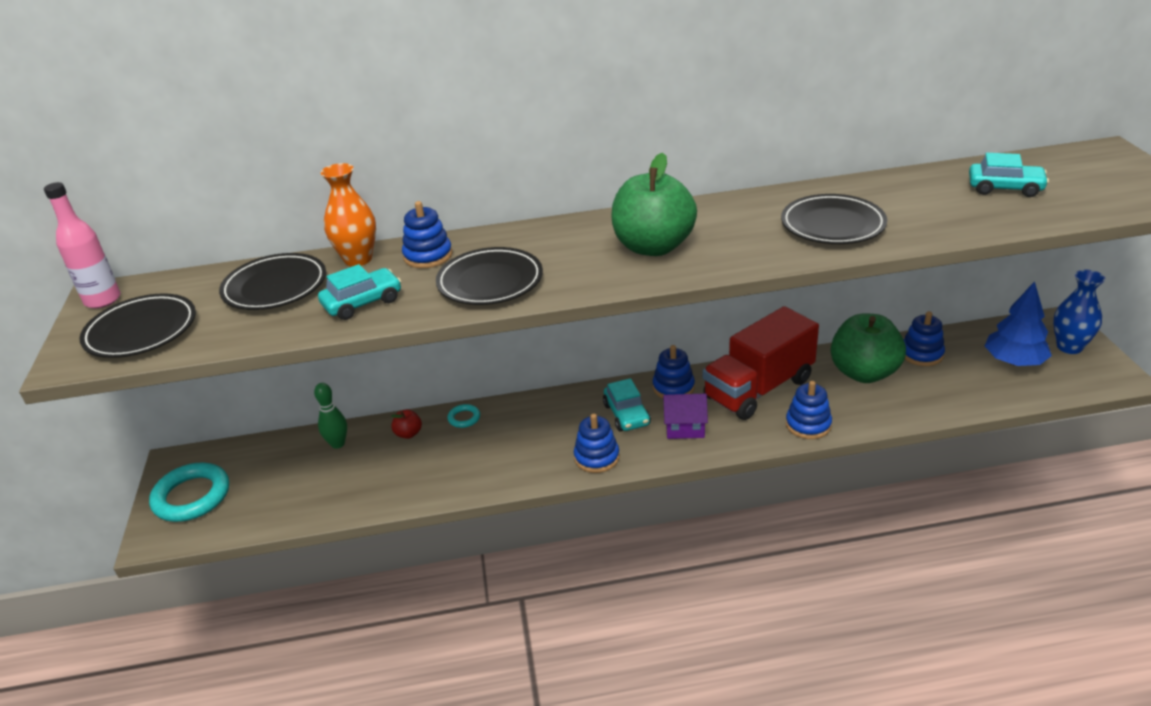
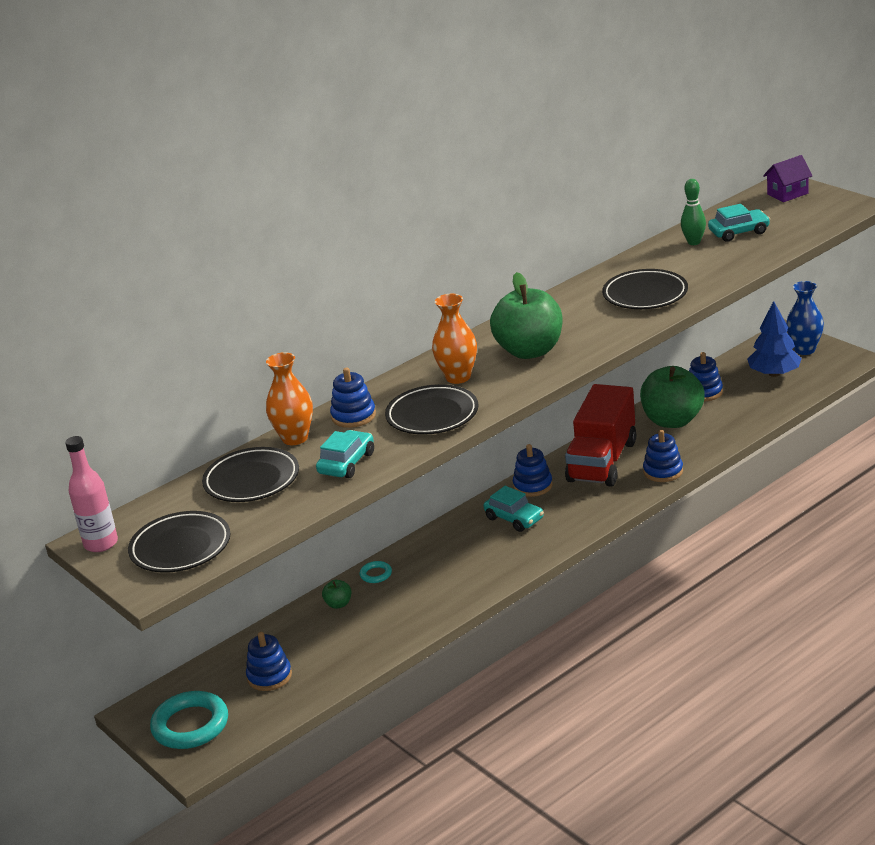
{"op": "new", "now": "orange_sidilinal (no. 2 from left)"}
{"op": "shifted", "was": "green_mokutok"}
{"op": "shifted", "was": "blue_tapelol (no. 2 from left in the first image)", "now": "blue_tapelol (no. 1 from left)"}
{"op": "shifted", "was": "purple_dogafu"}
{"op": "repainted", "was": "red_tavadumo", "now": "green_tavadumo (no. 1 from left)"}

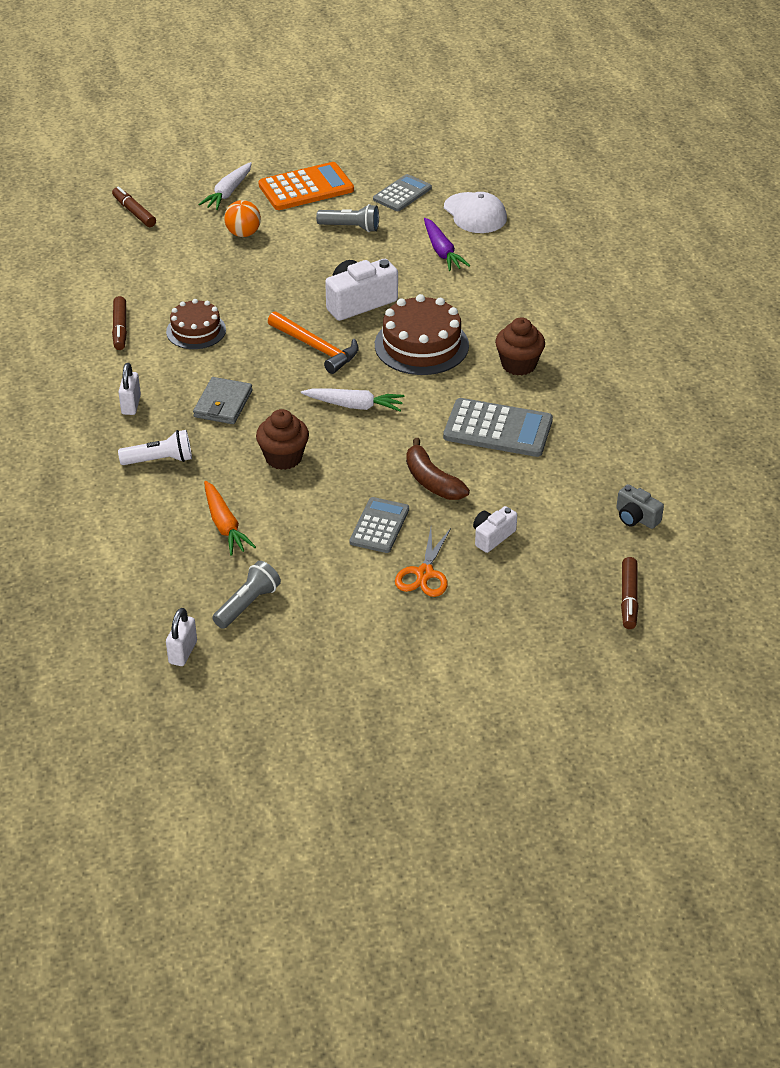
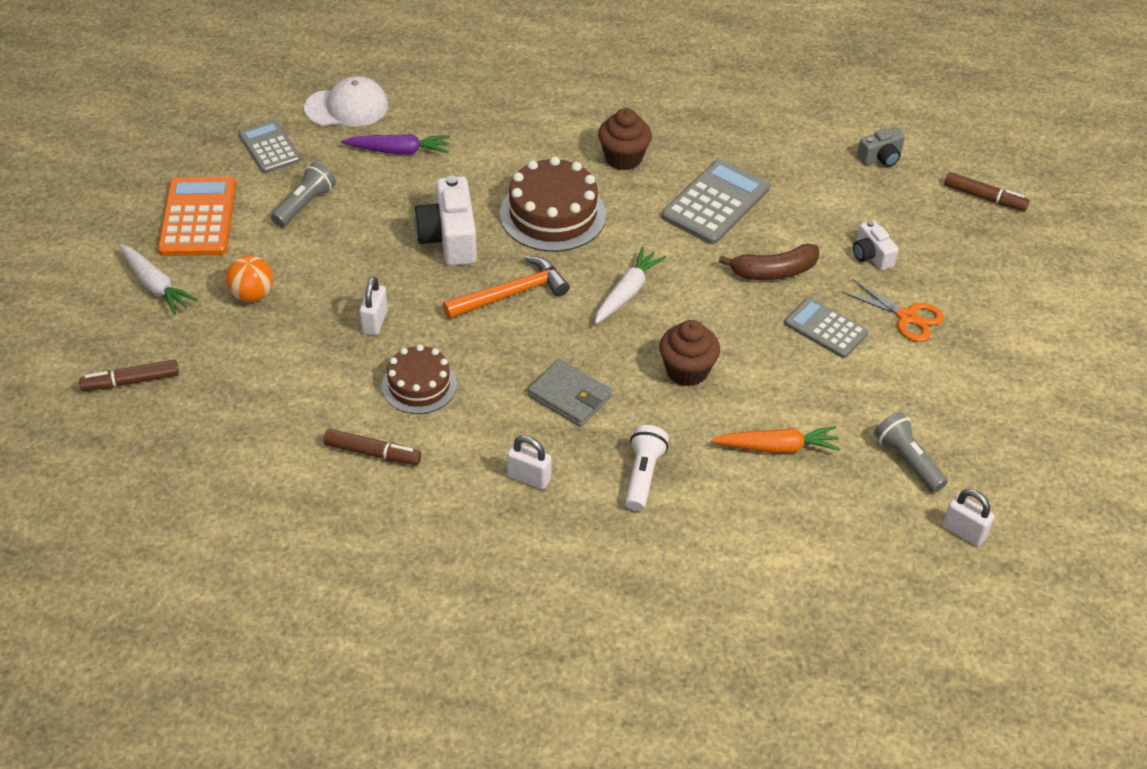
{"op": "new", "now": "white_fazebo (no. 1 from left)"}

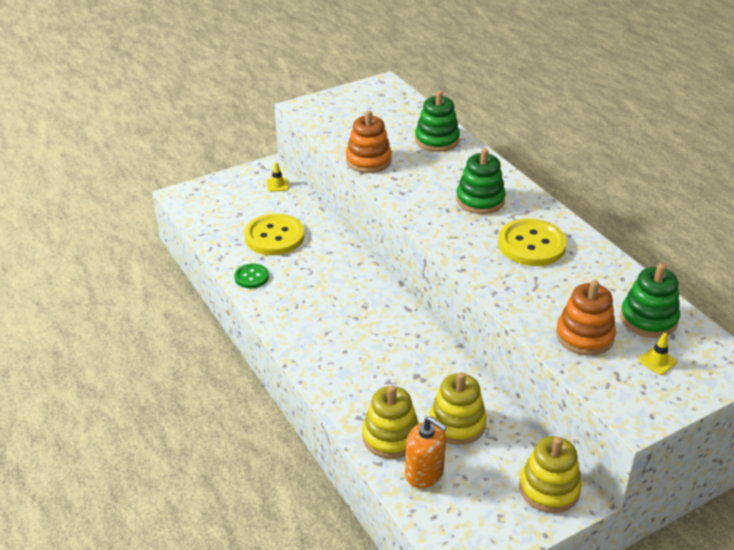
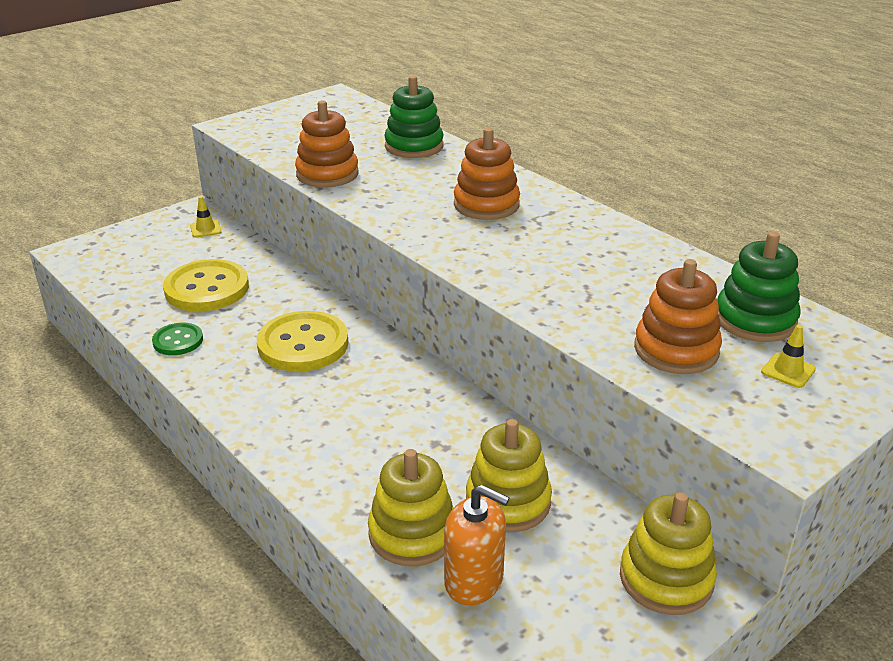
{"op": "shifted", "was": "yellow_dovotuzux (no. 2 from left)"}
{"op": "repainted", "was": "green_tapelol (no. 2 from left)", "now": "orange_tapelol (no. 2 from left)"}

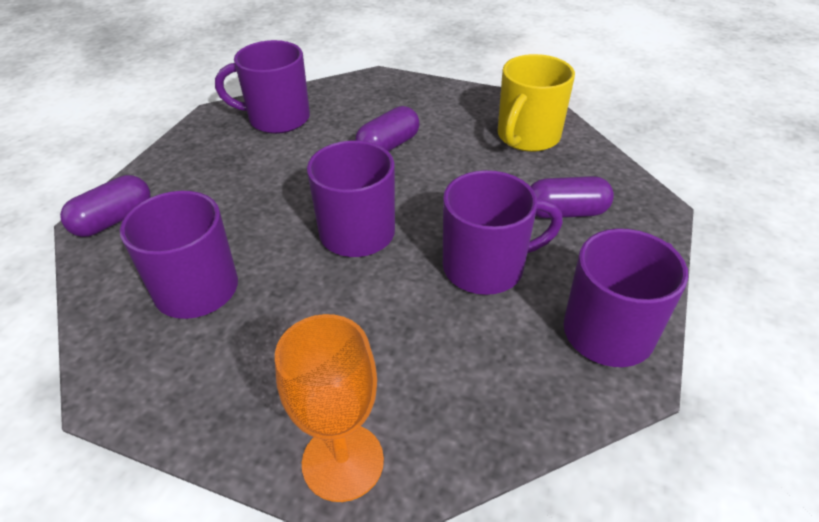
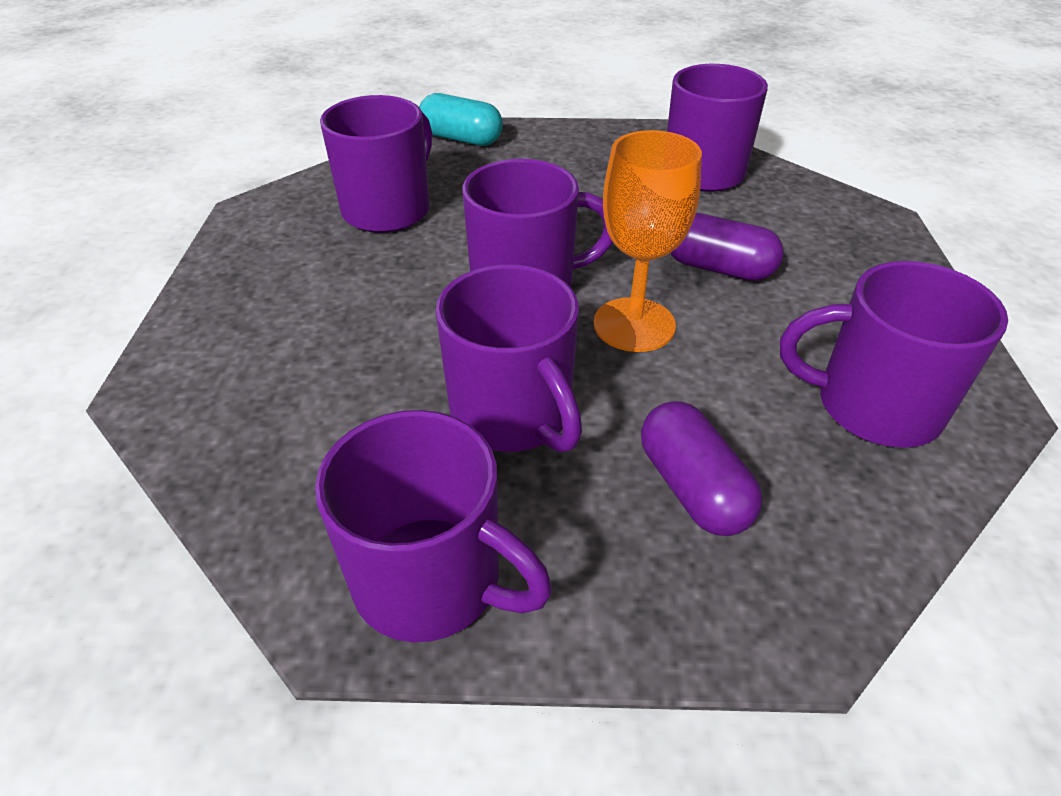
{"op": "shifted", "was": "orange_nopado"}
{"op": "repainted", "was": "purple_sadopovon (no. 1 from left)", "now": "turquoise_sadopovon"}
{"op": "repainted", "was": "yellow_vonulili", "now": "purple_vonulili (no. 6 from left)"}

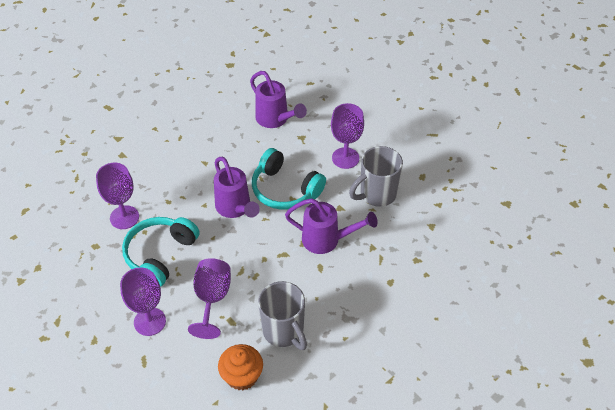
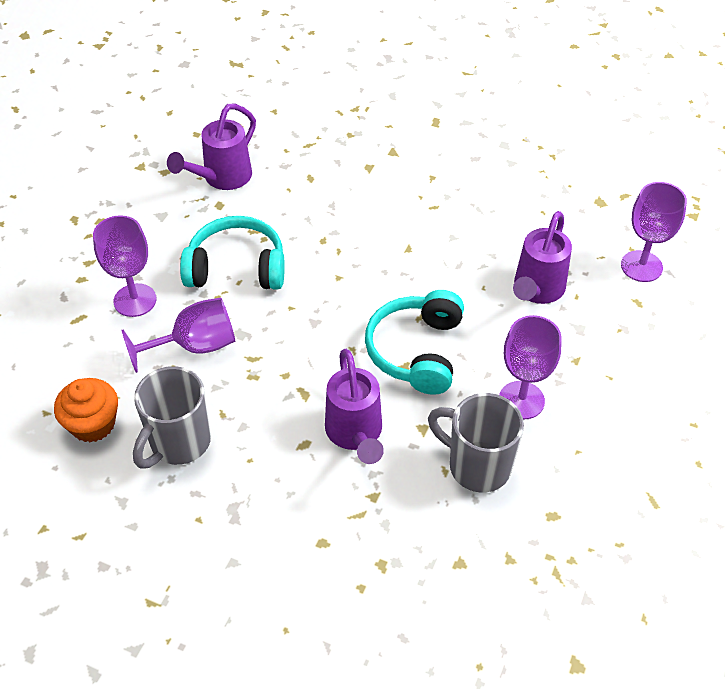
{"op": "shifted", "was": "purple_nopado (no. 1 from left in the first image)", "now": "purple_nopado (no. 4 from left)"}
{"op": "shifted", "was": "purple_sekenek (no. 1 from left)"}

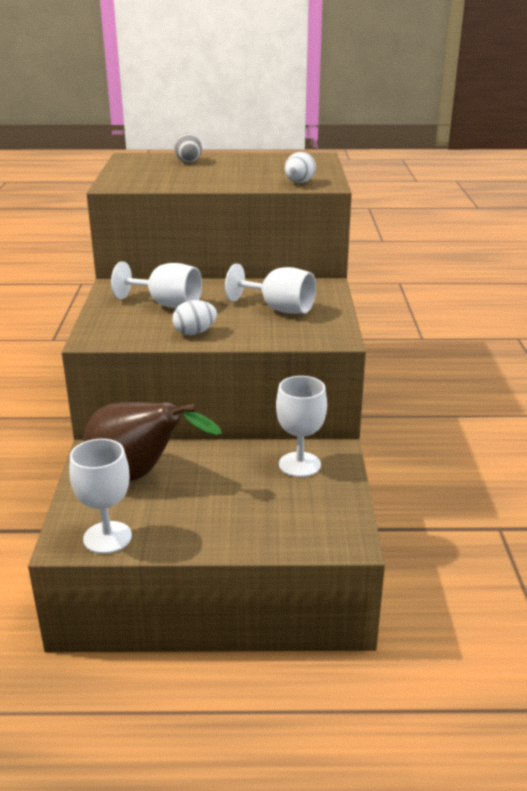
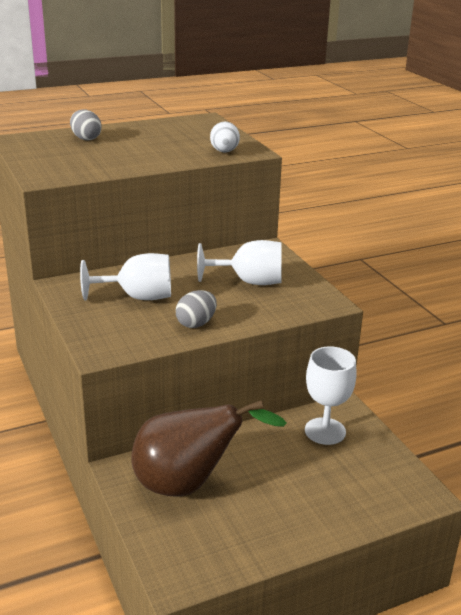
{"op": "gone", "was": "white_nopado (no. 1 from left)"}
{"op": "repainted", "was": "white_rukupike (no. 1 from left)", "now": "grey_rukupike (no. 2 from left)"}

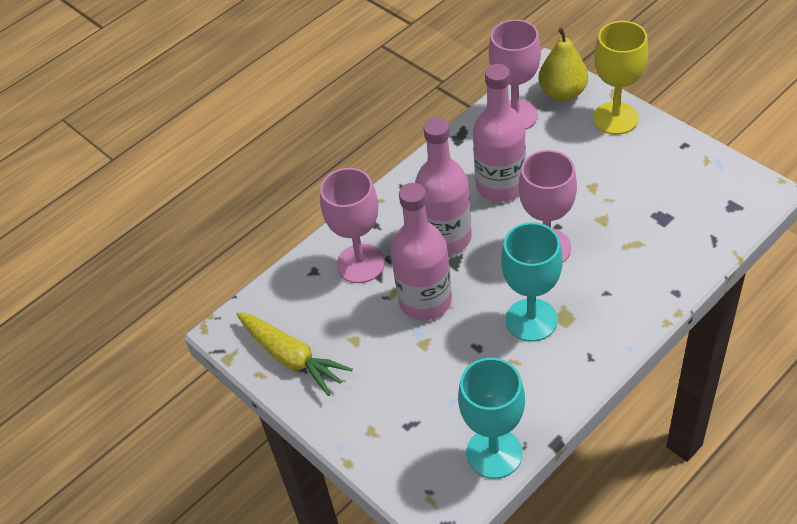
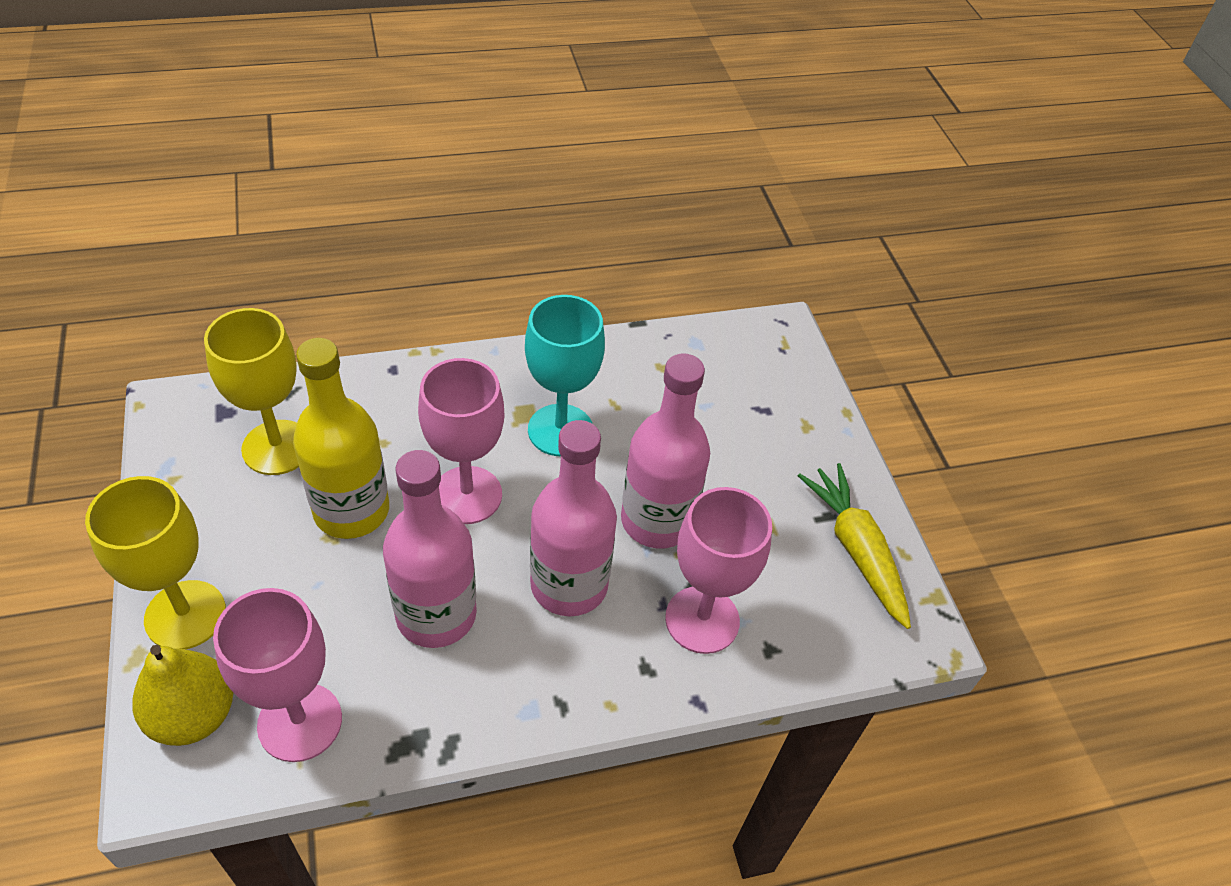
{"op": "gone", "was": "turquoise_nopado (no. 1 from left)"}
{"op": "new", "now": "yellow_nopado (no. 2 from left)"}
{"op": "new", "now": "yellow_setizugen"}

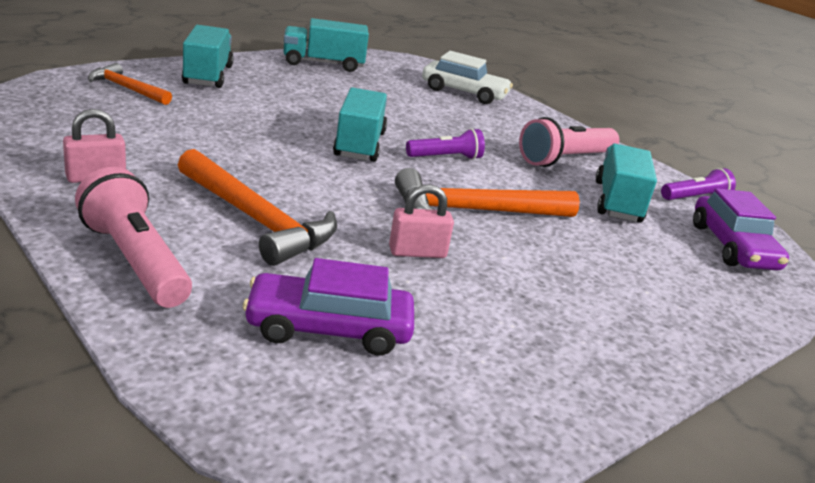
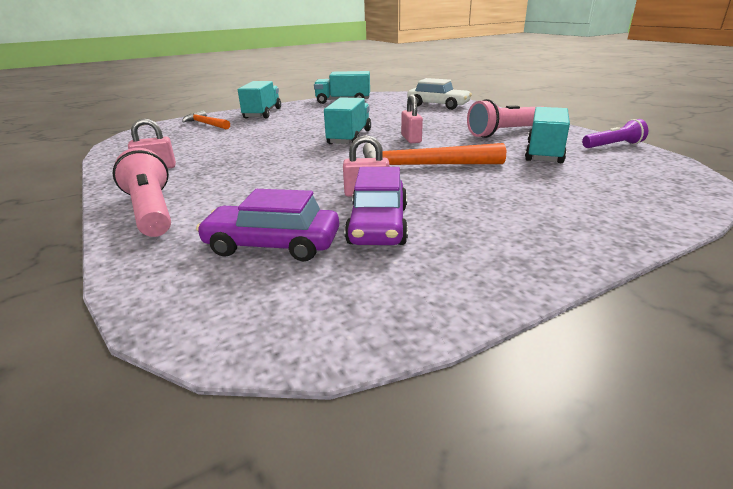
{"op": "gone", "was": "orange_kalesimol (no. 2 from left)"}
{"op": "shifted", "was": "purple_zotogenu (no. 2 from left)"}
{"op": "swapped", "was": "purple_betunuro (no. 1 from left)", "now": "pink_fazebo (no. 3 from left)"}

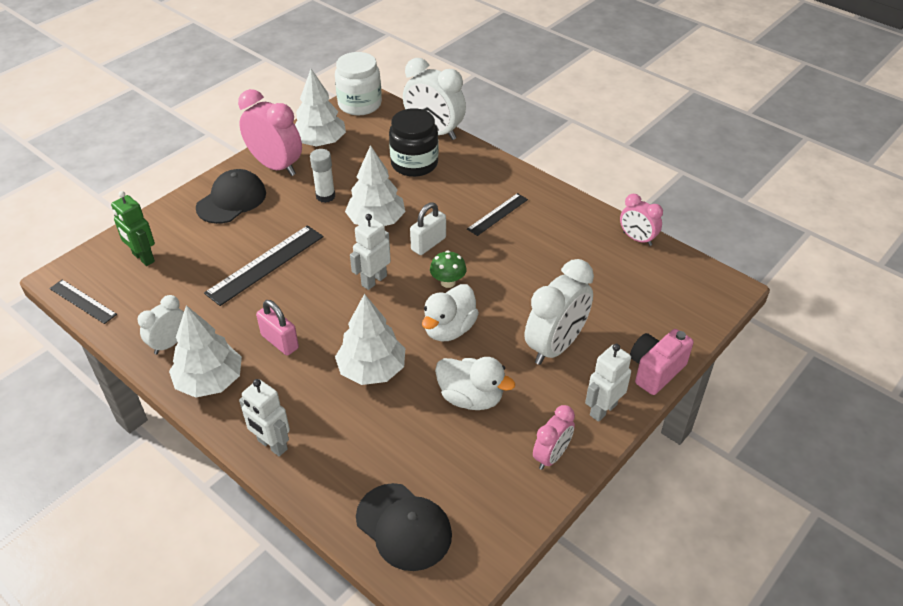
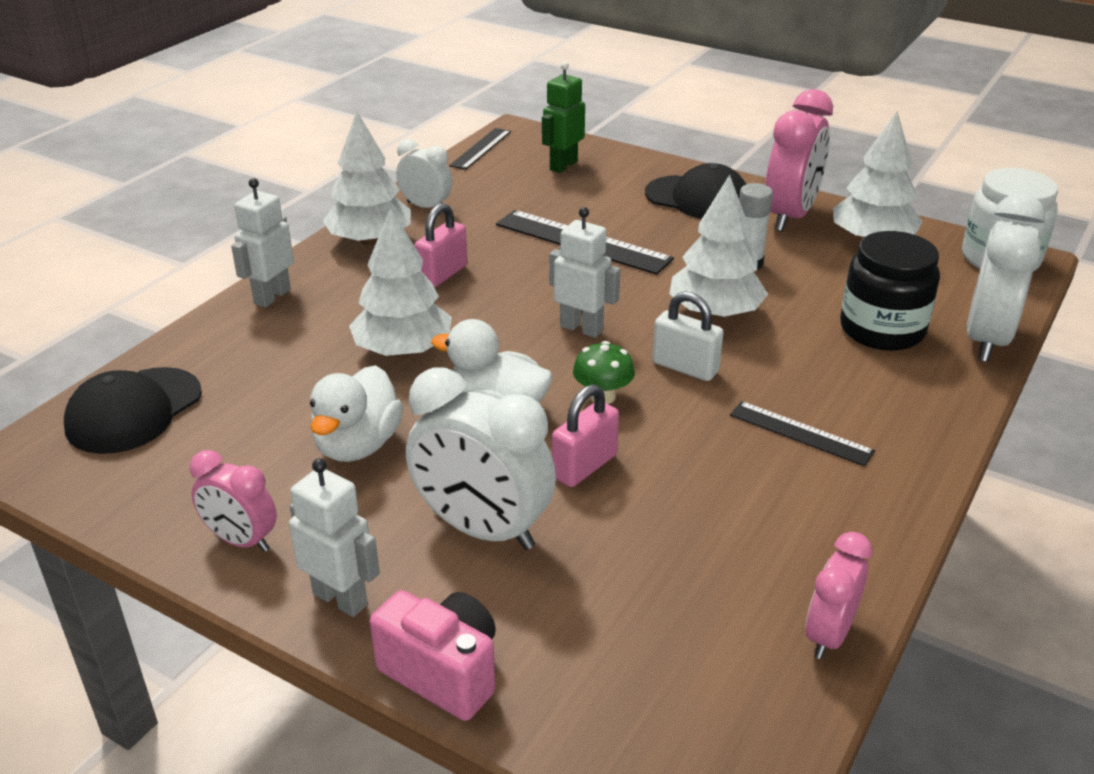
{"op": "new", "now": "pink_fazebo (no. 2 from left)"}

